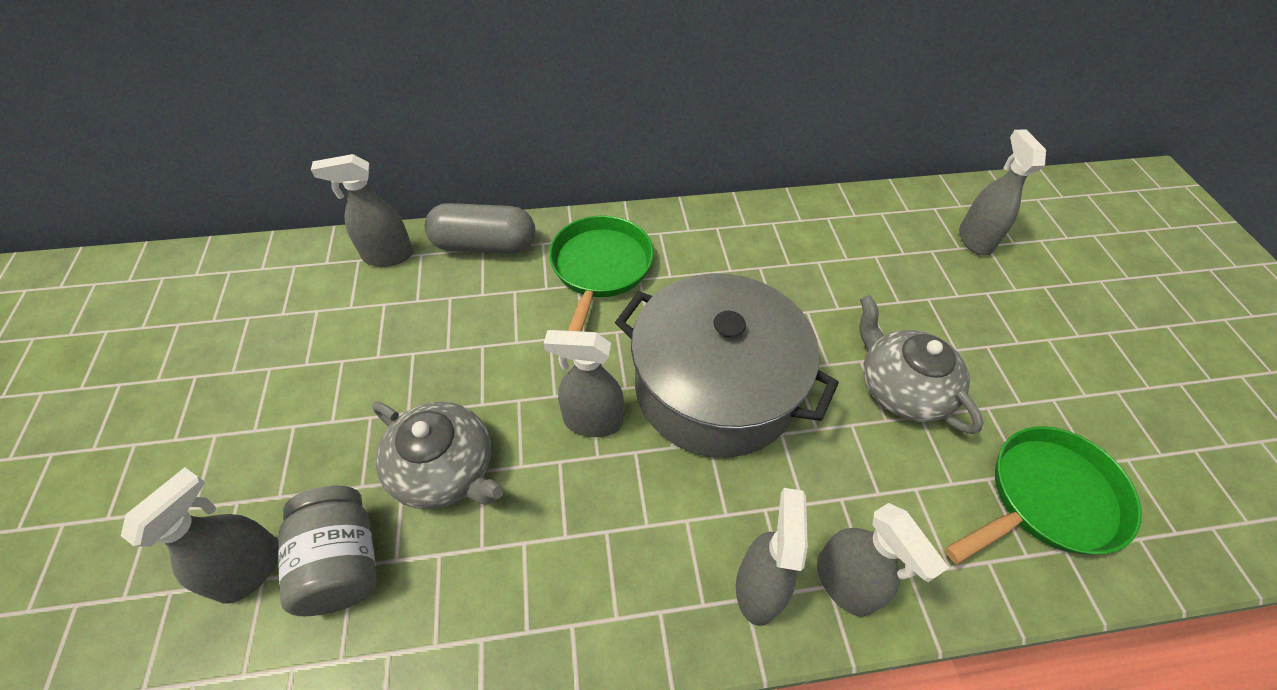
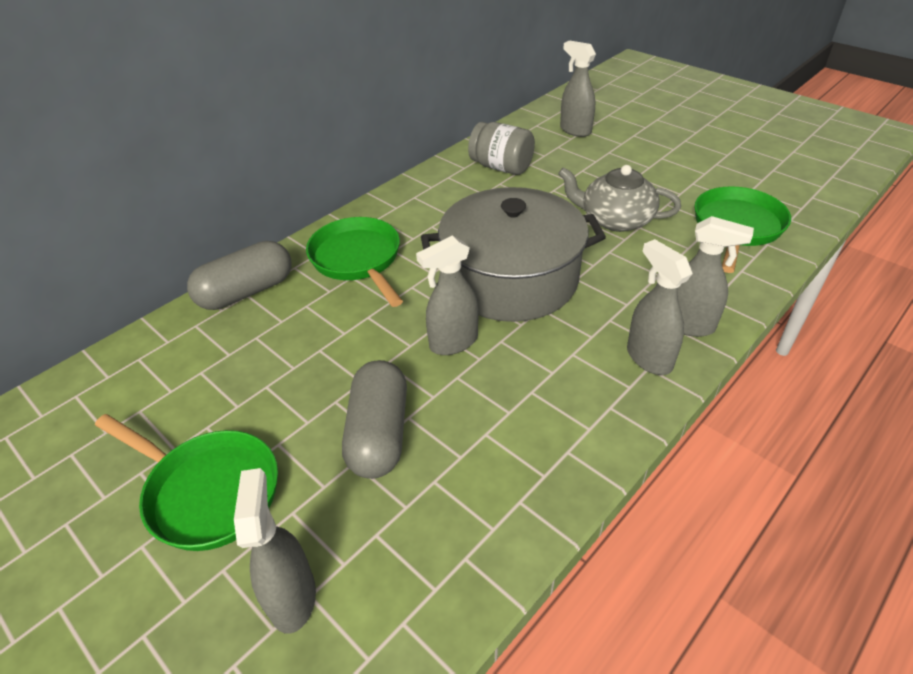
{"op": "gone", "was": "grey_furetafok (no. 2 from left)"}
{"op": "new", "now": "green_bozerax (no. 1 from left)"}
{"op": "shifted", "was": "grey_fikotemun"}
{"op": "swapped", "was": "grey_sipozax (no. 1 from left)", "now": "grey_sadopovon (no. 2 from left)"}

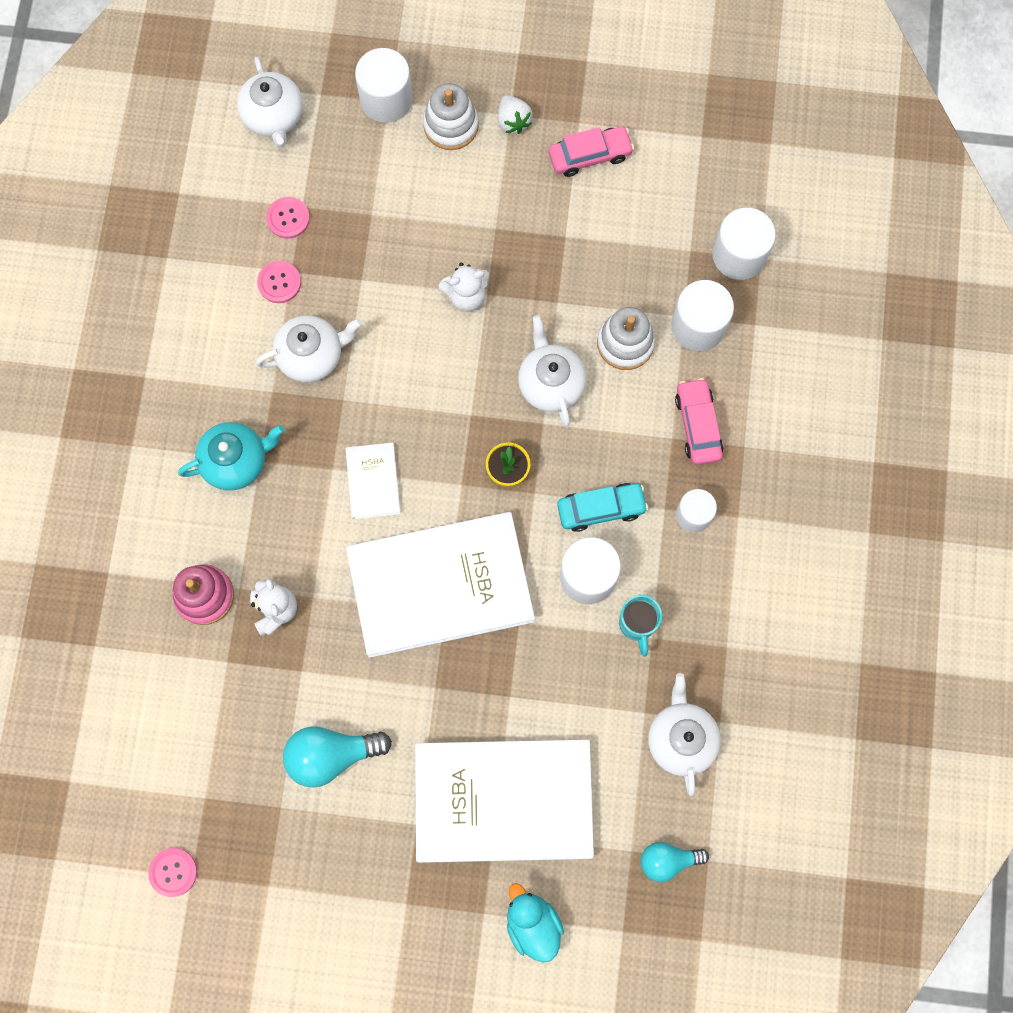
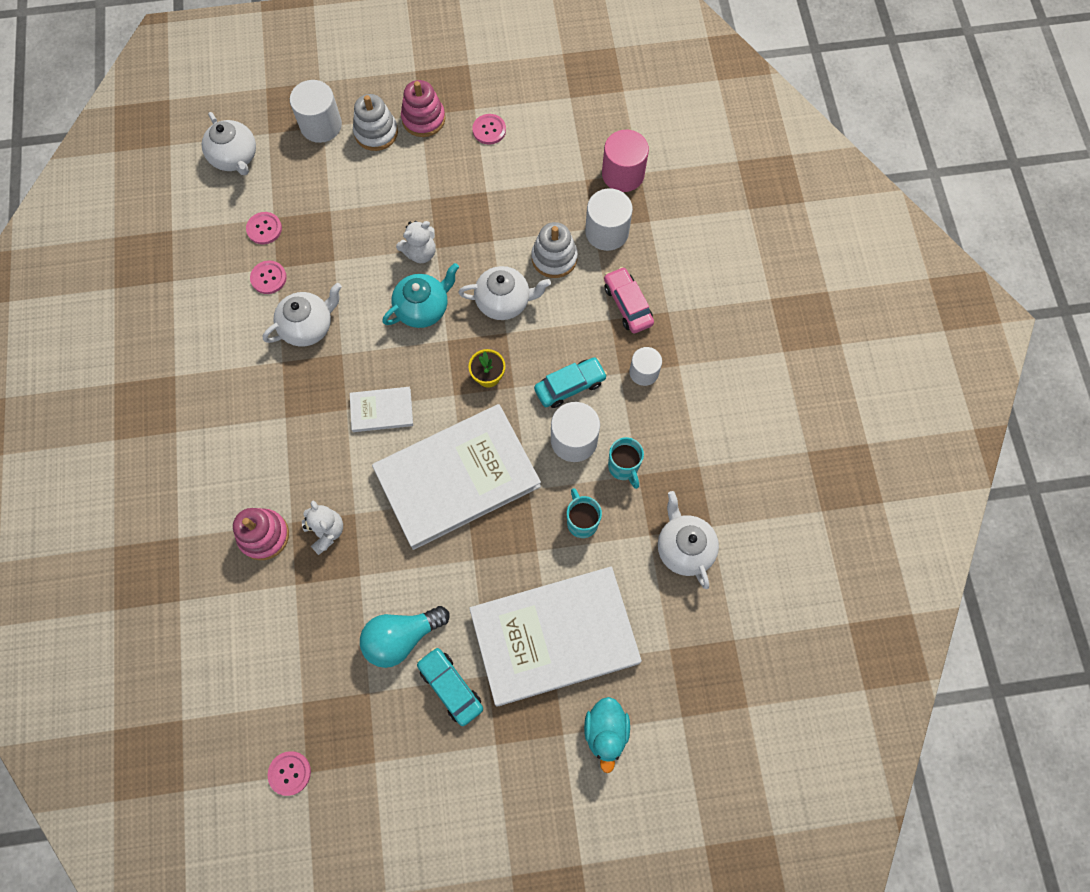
{"op": "gone", "was": "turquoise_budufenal (no. 2 from left)"}
{"op": "new", "now": "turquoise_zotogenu (no. 1 from left)"}
{"op": "new", "now": "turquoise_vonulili (no. 1 from left)"}
{"op": "shifted", "was": "turquoise_sipozax"}
{"op": "swapped", "was": "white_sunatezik", "now": "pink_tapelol (no. 2 from left)"}
{"op": "swapped", "was": "pink_zotogenu (no. 1 from left)", "now": "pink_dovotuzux (no. 4 from left)"}
{"op": "repainted", "was": "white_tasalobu (no. 5 from left)", "now": "pink_tasalobu"}
{"op": "rotated", "was": "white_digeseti (no. 1 from left)", "clockwise": -75}
{"op": "rotated", "was": "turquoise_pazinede", "clockwise": -135}
{"op": "rotated", "was": "white_sipozax (no. 3 from left)", "clockwise": 120}

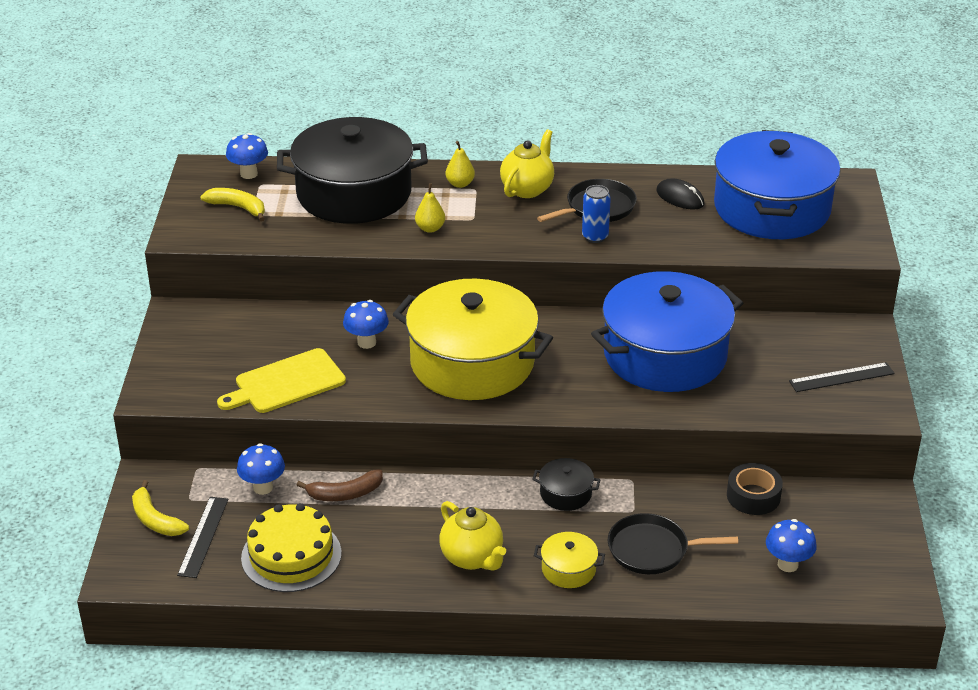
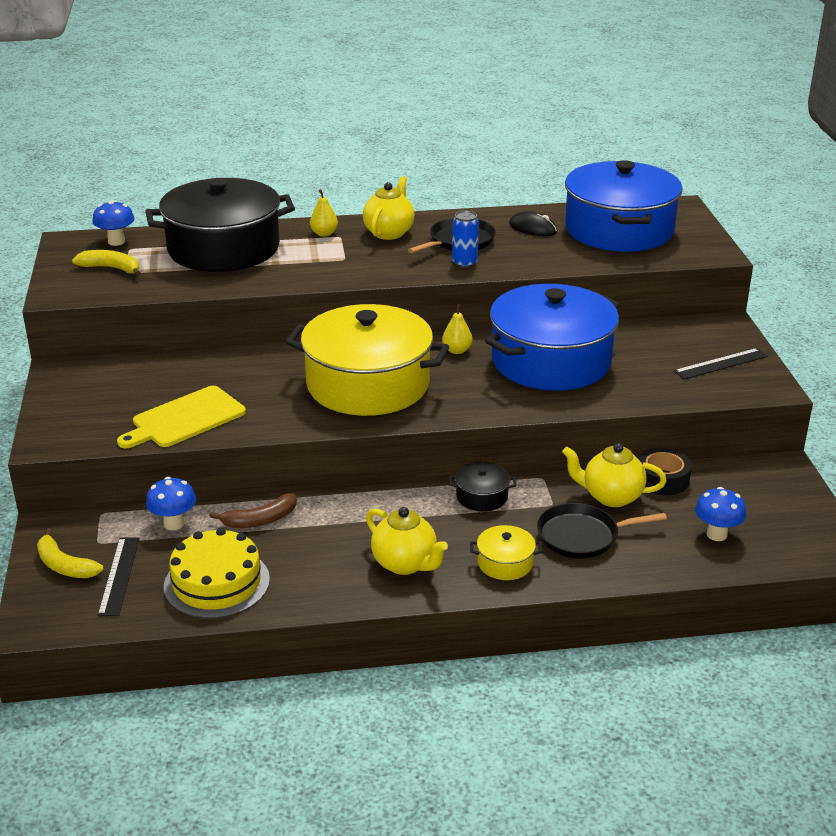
{"op": "gone", "was": "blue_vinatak (no. 3 from left)"}
{"op": "new", "now": "yellow_sipozax (no. 3 from left)"}
{"op": "shifted", "was": "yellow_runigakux (no. 1 from left in the first image)", "now": "yellow_runigakux (no. 2 from left)"}

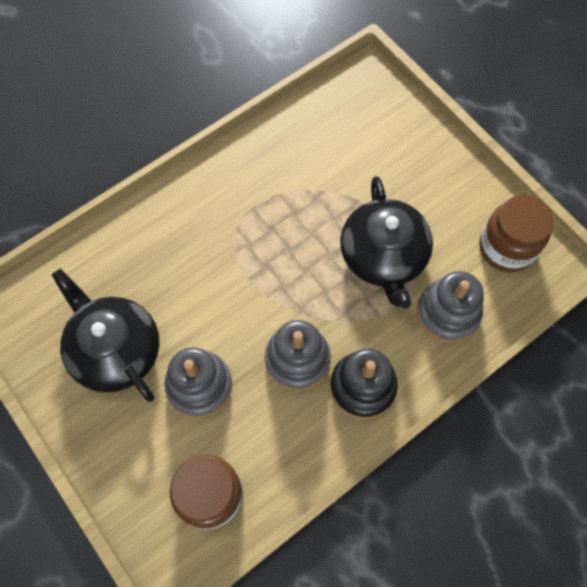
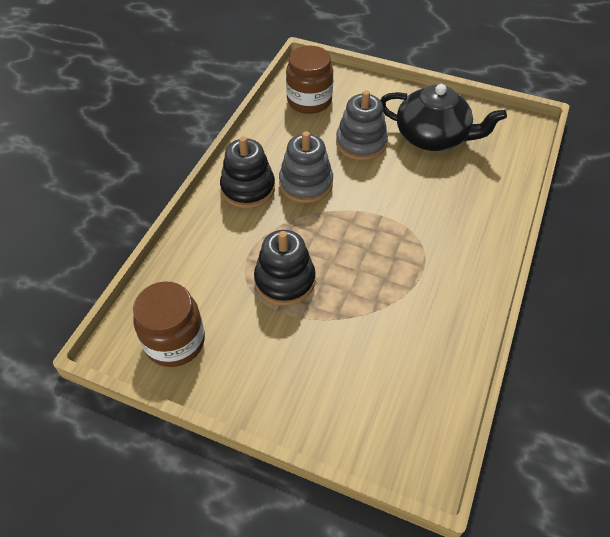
{"op": "gone", "was": "grey_tapelol (no. 3 from left)"}
{"op": "swapped", "was": "black_sipozax (no. 2 from left)", "now": "black_tapelol (no. 2 from left)"}

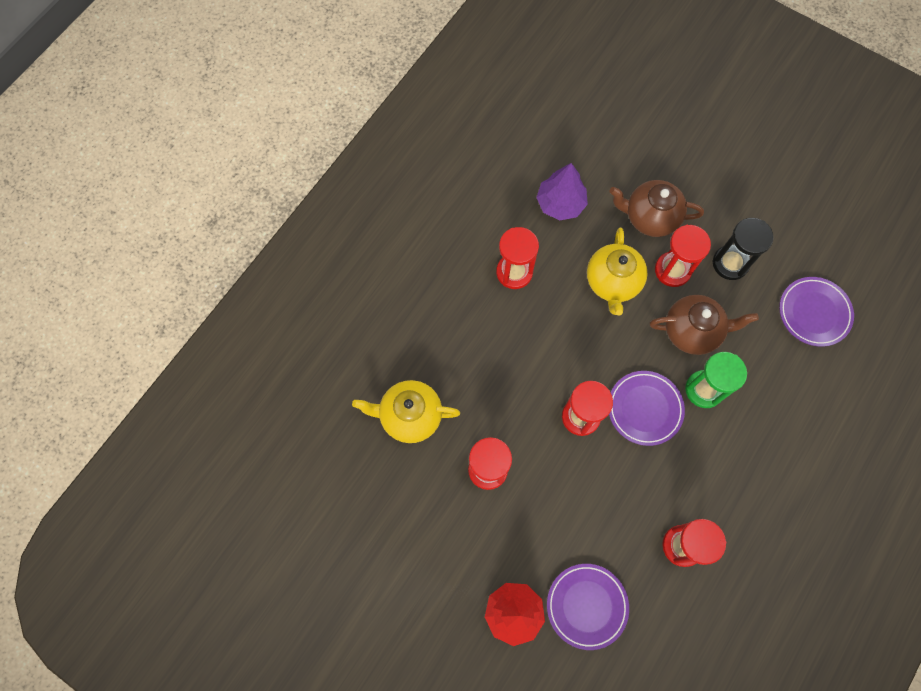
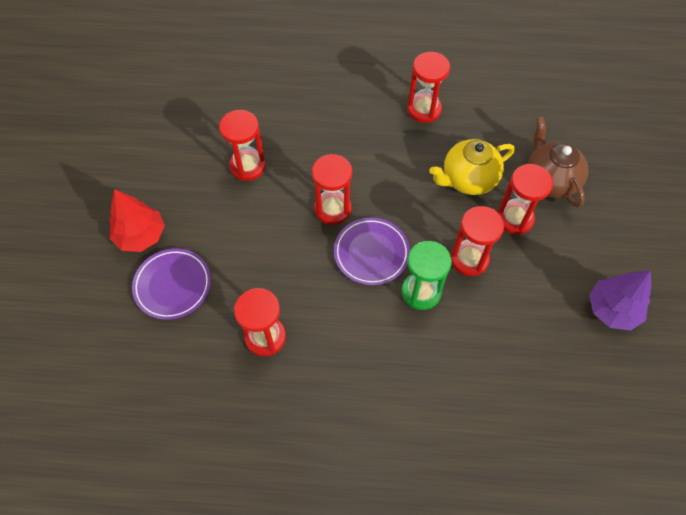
{"op": "gone", "was": "yellow_sipozax (no. 1 from left)"}
{"op": "gone", "was": "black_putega"}
{"op": "gone", "was": "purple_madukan (no. 3 from left)"}
{"op": "shifted", "was": "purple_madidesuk"}
{"op": "swapped", "was": "brown_sipozax (no. 2 from left)", "now": "red_putega (no. 5 from left)"}

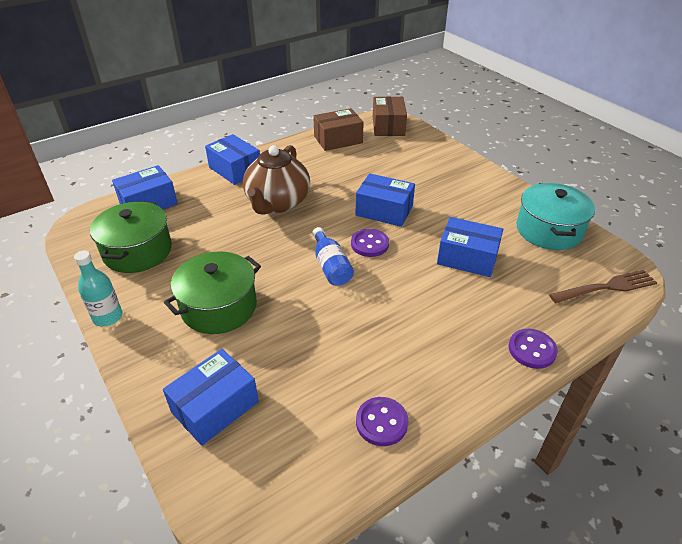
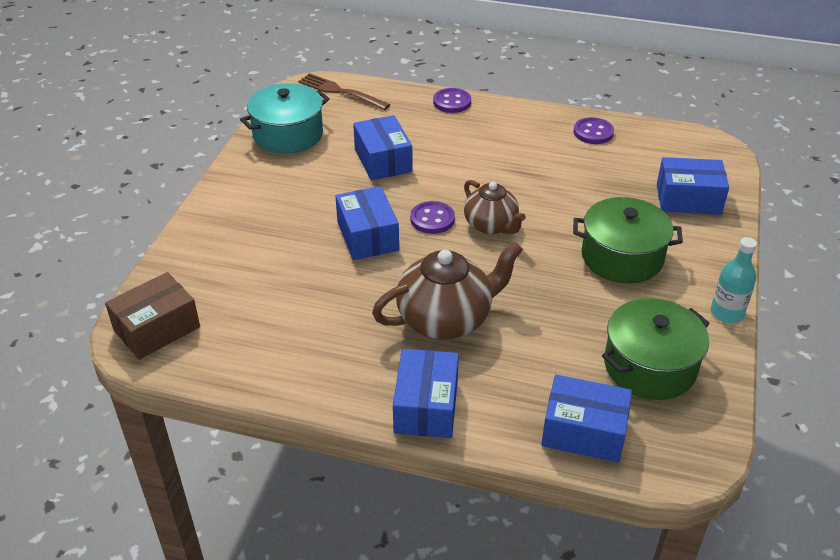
{"op": "gone", "was": "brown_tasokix (no. 1 from left)"}
{"op": "swapped", "was": "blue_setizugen", "now": "brown_sipozax (no. 2 from left)"}

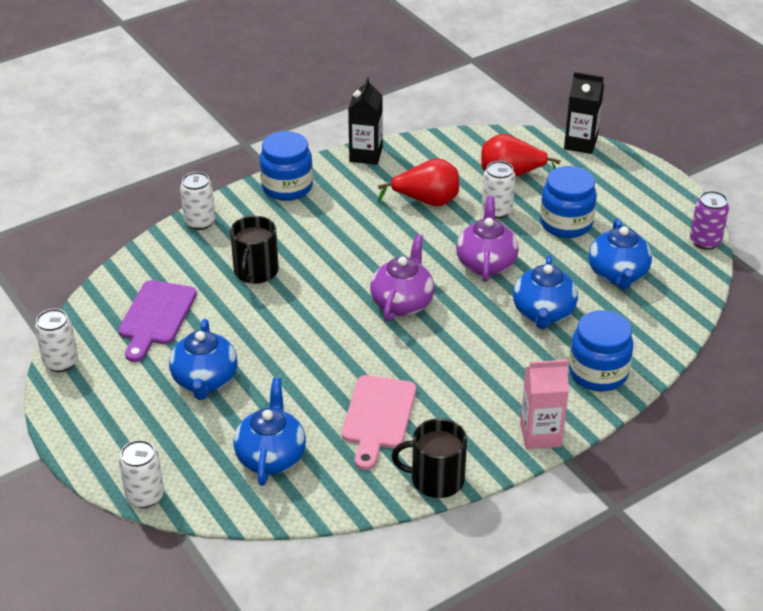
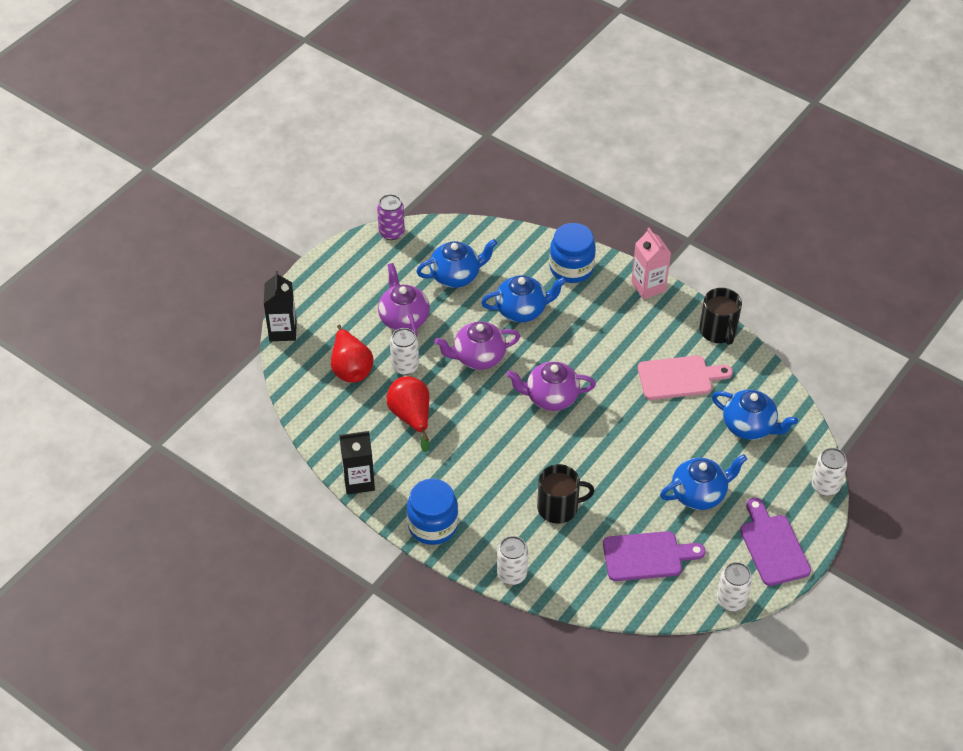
{"op": "new", "now": "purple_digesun (no. 2 from left)"}
{"op": "swapped", "was": "blue_fikotemun (no. 2 from left)", "now": "purple_sipozax (no. 1 from left)"}
{"op": "rotated", "was": "blue_sipozax (no. 2 from left in the first image)", "clockwise": -135}

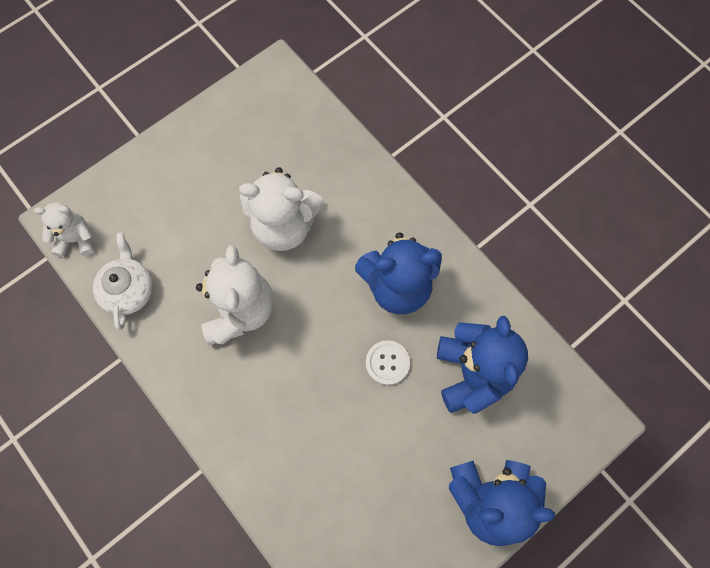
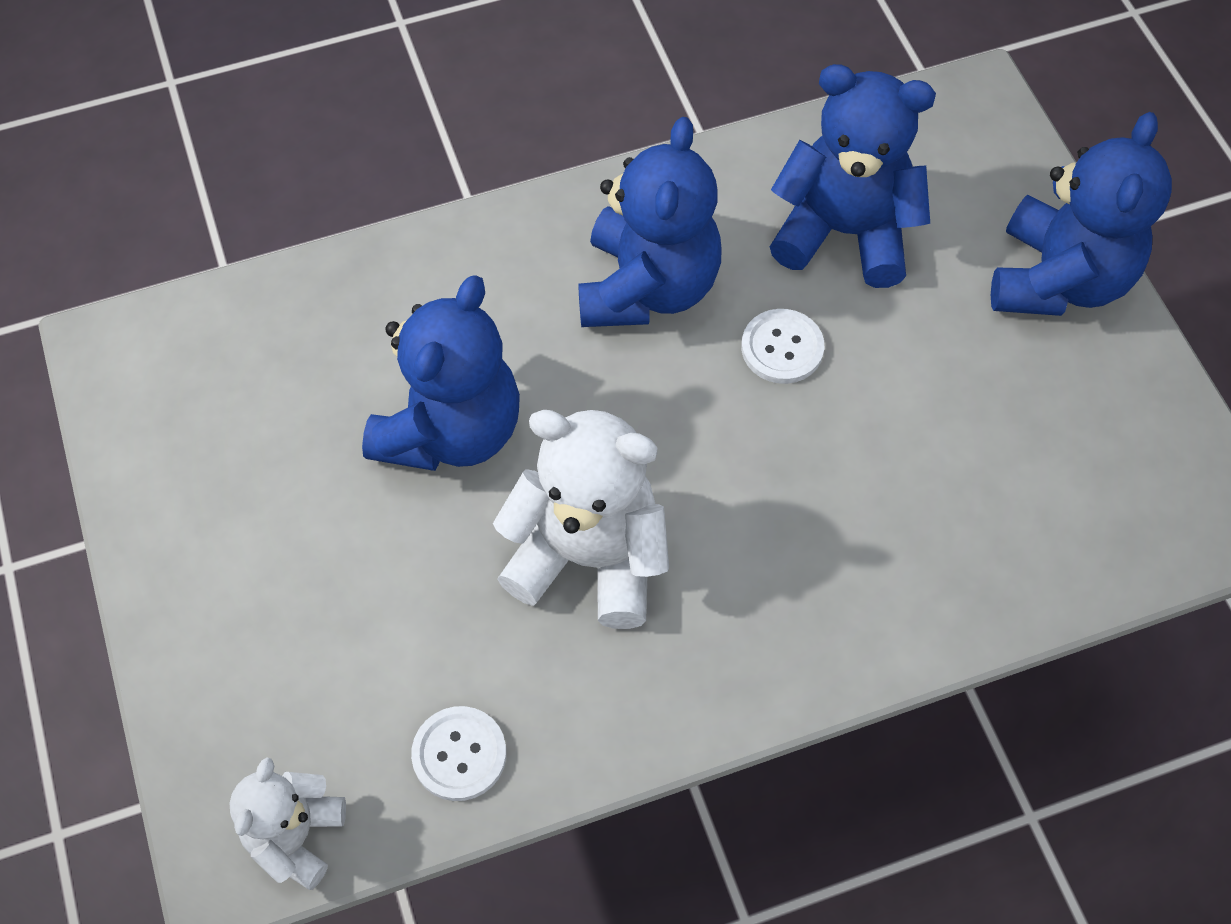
{"op": "swapped", "was": "white_sipozax", "now": "white_dovotuzux (no. 1 from left)"}
{"op": "repainted", "was": "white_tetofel (no. 3 from left)", "now": "blue_tetofel (no. 1 from left)"}

